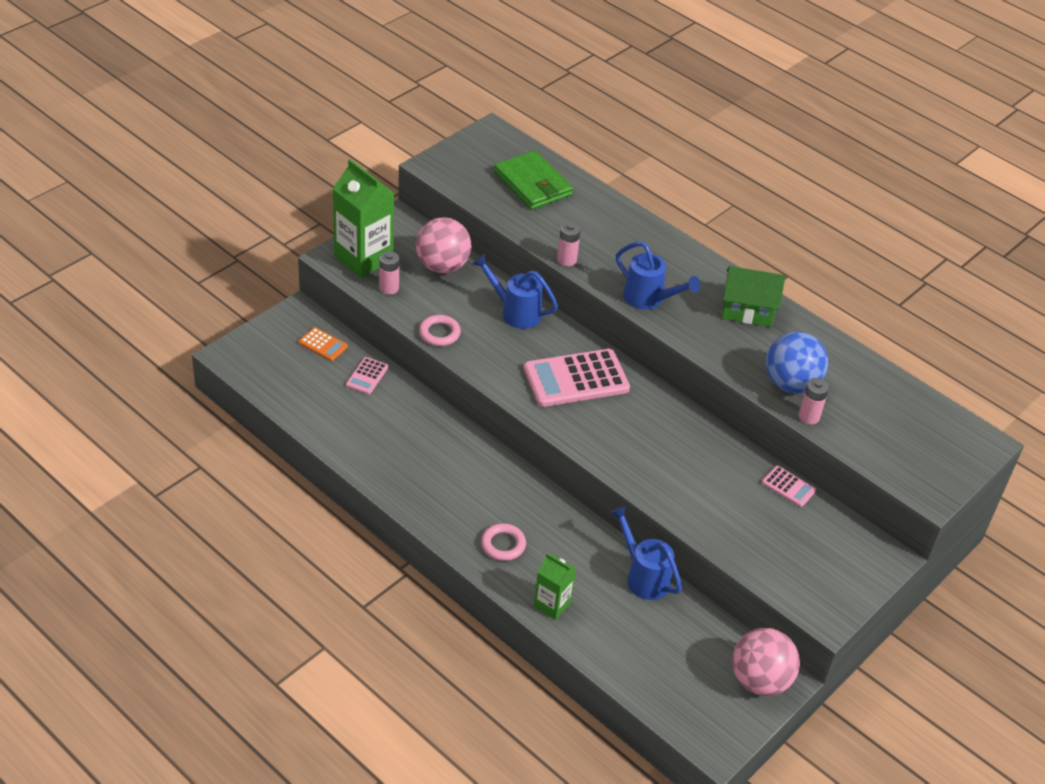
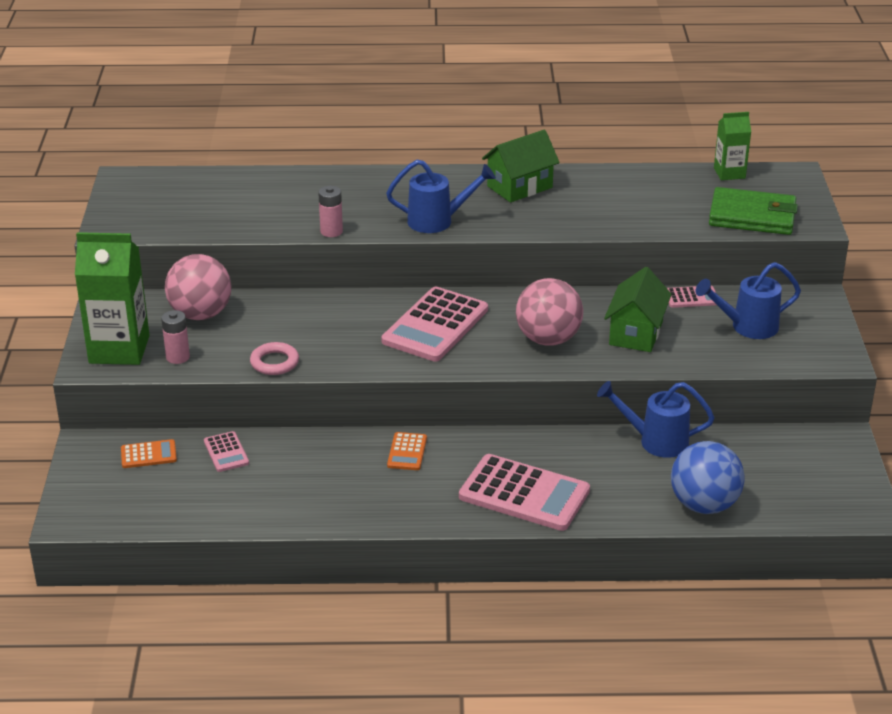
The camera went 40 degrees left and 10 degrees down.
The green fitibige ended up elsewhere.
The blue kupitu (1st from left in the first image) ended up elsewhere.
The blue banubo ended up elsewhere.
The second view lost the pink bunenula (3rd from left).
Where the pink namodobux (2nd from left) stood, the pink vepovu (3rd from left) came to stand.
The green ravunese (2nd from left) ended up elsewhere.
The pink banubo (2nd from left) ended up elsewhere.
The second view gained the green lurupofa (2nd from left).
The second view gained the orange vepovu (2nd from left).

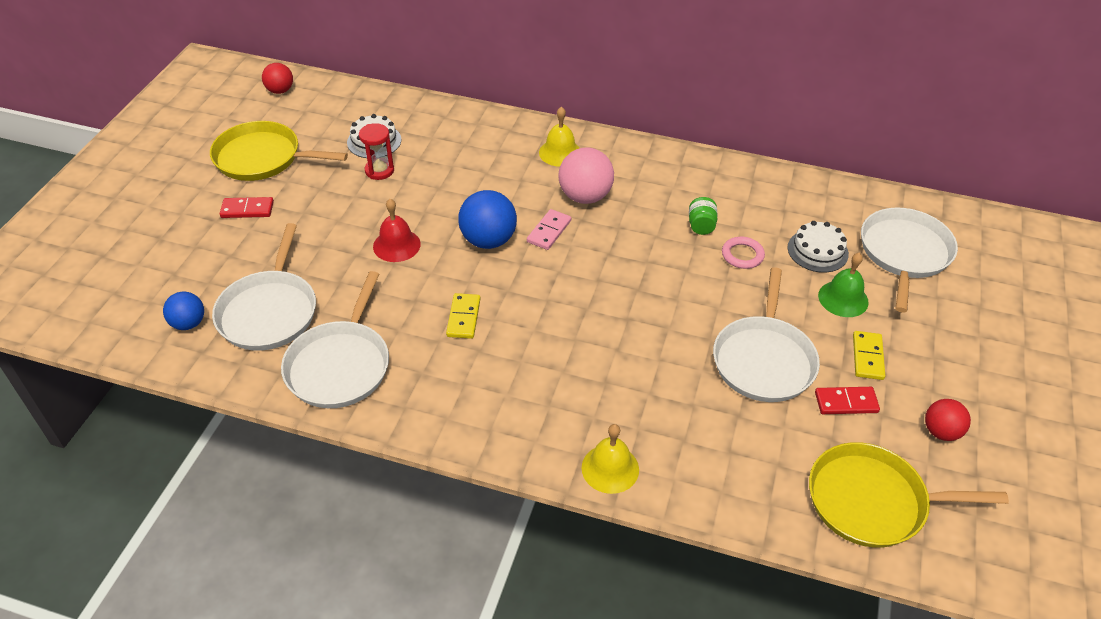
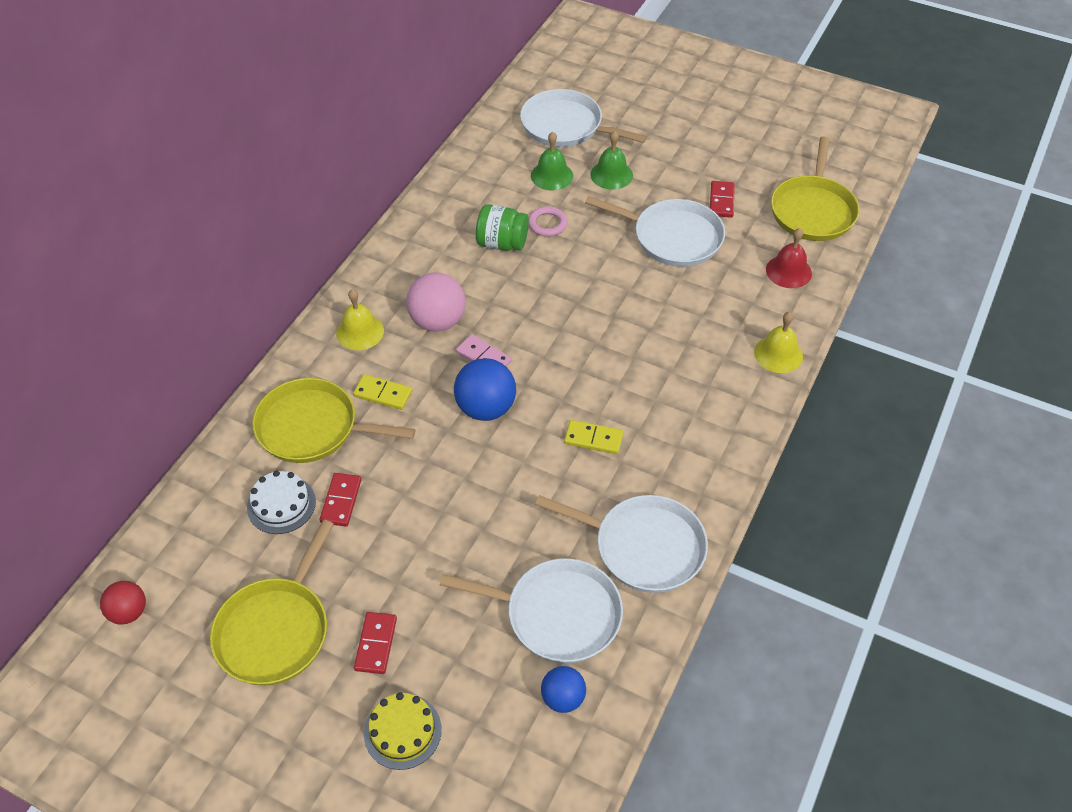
The camera went 80 degrees left and 5 degrees up.
Where the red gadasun stood, the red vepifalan (1st from left) came to stand.
The size of the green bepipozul changed by a factor of 1.56.
The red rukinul ended up elsewhere.
Where the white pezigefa (2nd from left) stood, the green rukinul (1st from left) came to stand.
The yellow vepifalan (2nd from left in the first image) ended up elsewhere.
The second view lost the red banubo (2nd from left).
The second view gained the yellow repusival (2nd from left).
The second view gained the yellow pezigefa.

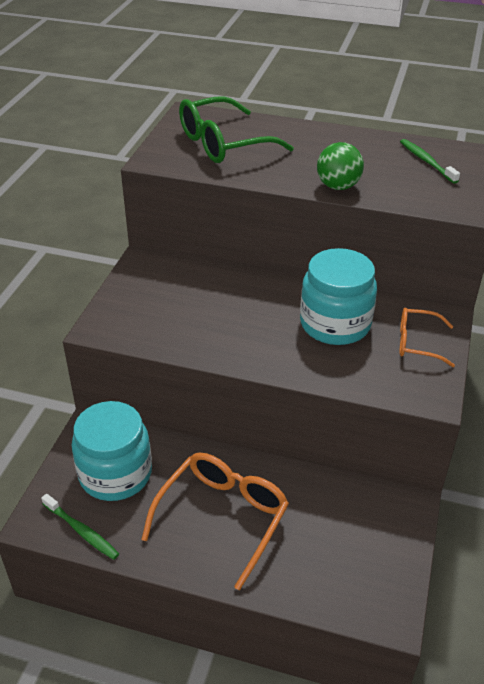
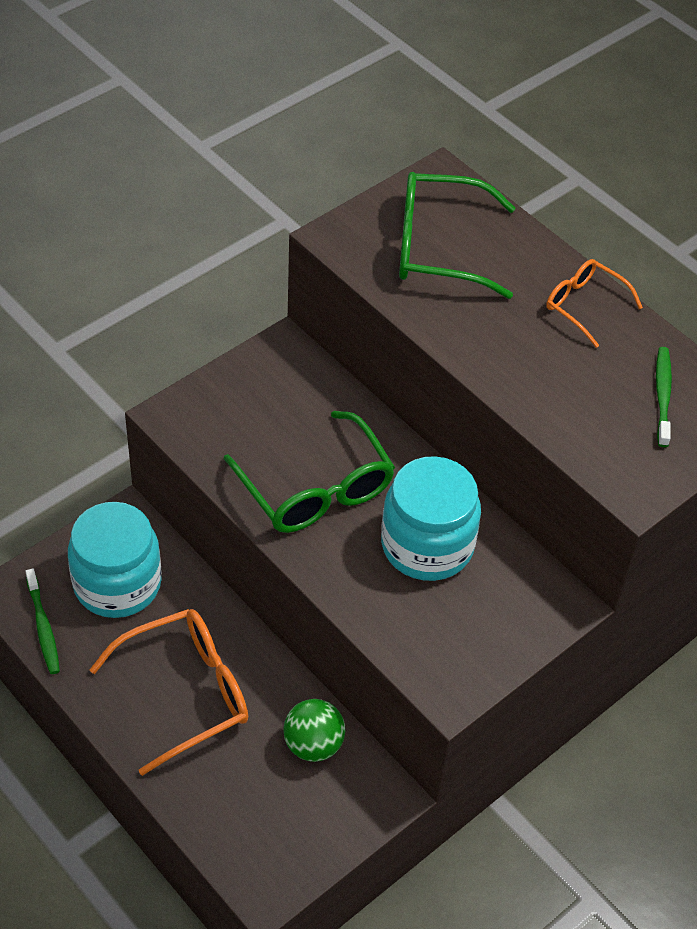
The camera went 30 degrees right and 10 degrees up.
The green banubo ended up elsewhere.
The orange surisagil (2nd from left) ended up elsewhere.
The second view gained the green surisagil (1st from left).

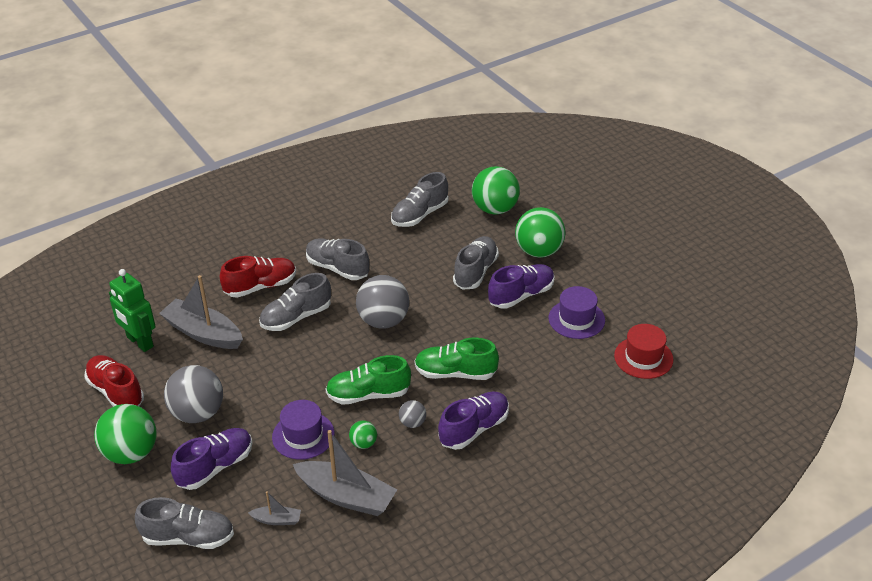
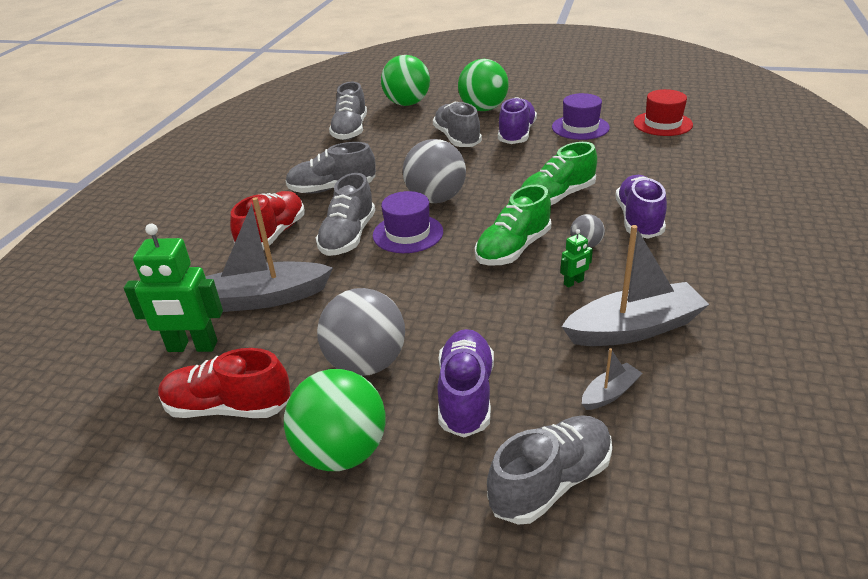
The camera went 40 degrees left and 5 degrees down.
The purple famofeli (1st from left) ended up elsewhere.
Where the green banubo (2nd from left) stood, the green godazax (2nd from left) came to stand.

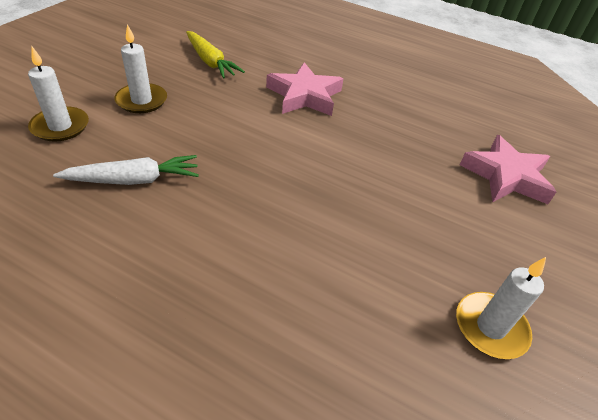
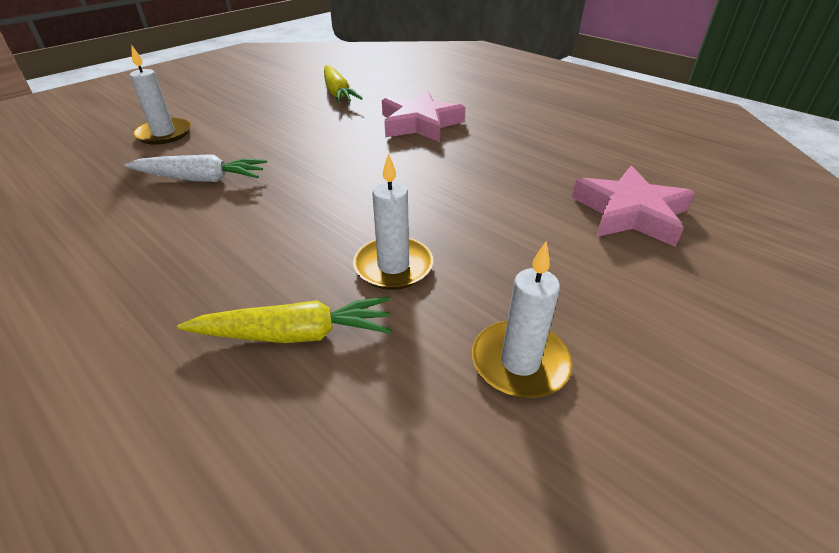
The camera went 20 degrees right and 5 degrees down.
The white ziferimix (2nd from left) ended up elsewhere.
The second view gained the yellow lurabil (1st from left).

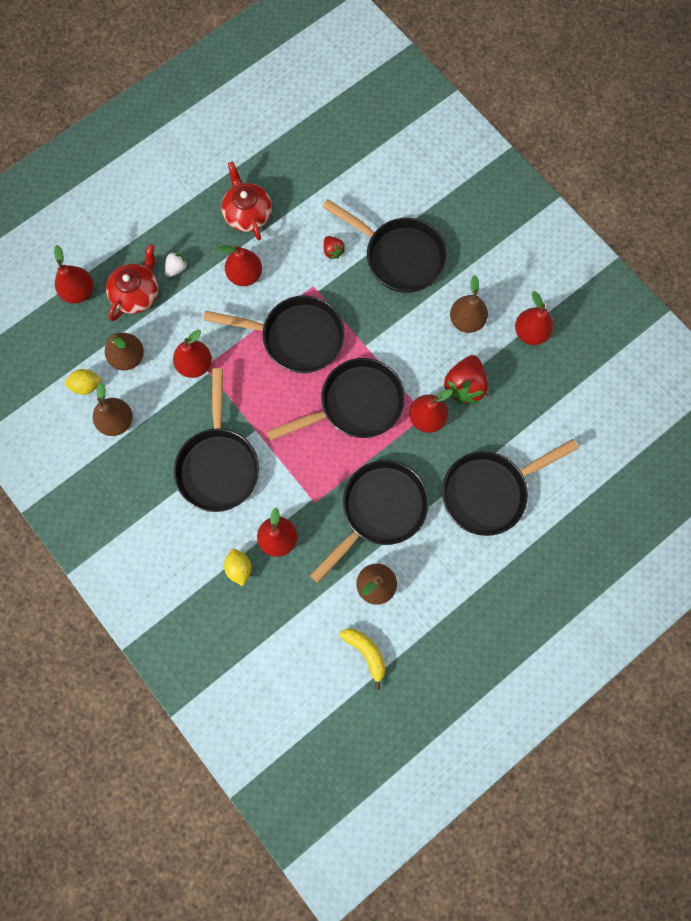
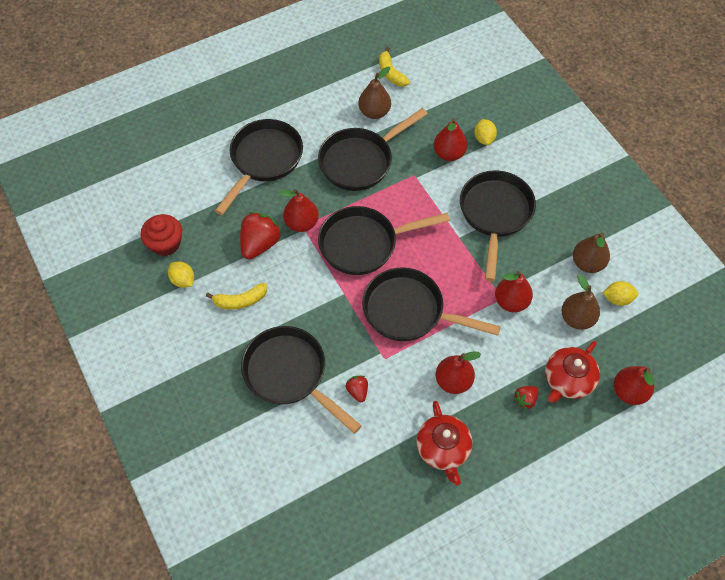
The camera went 170 degrees left and 15 degrees down.
What was the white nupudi turned into the red nupudi (3rd from left).
Where the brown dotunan (4th from left) stood, the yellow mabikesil (1st from left) came to stand.
Where the red dotunan (6th from left) stood, the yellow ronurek (1st from left) came to stand.
The black repusival (6th from left in the first image) ended up facing another way, 45 degrees counterclockwise from before.
The second view gained the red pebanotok.

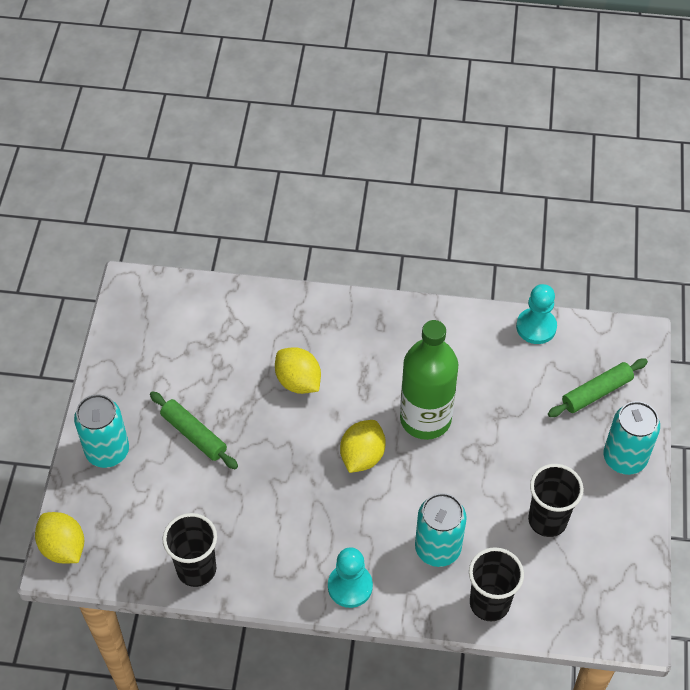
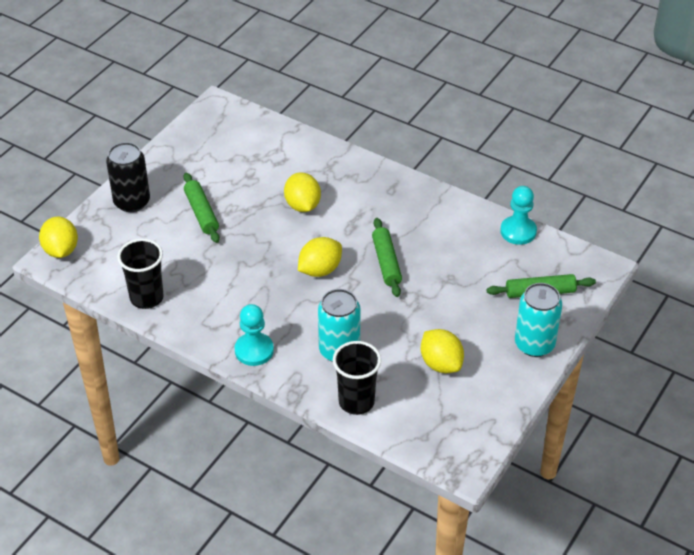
The camera went 25 degrees right and 10 degrees down.
Where the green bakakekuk stood, the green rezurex (2nd from left) came to stand.
What was the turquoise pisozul (1st from left) turned into the black pisozul.
Where the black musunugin (3rd from left) stood, the yellow ronurek (4th from left) came to stand.

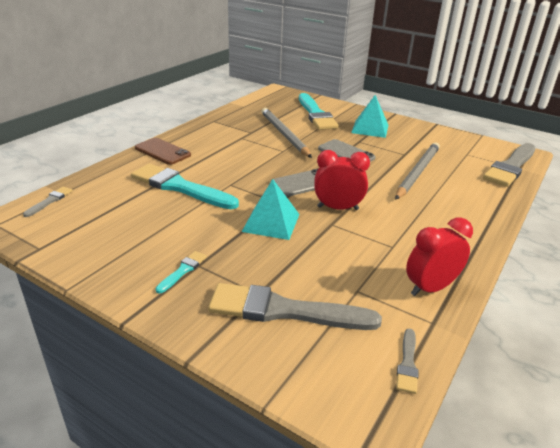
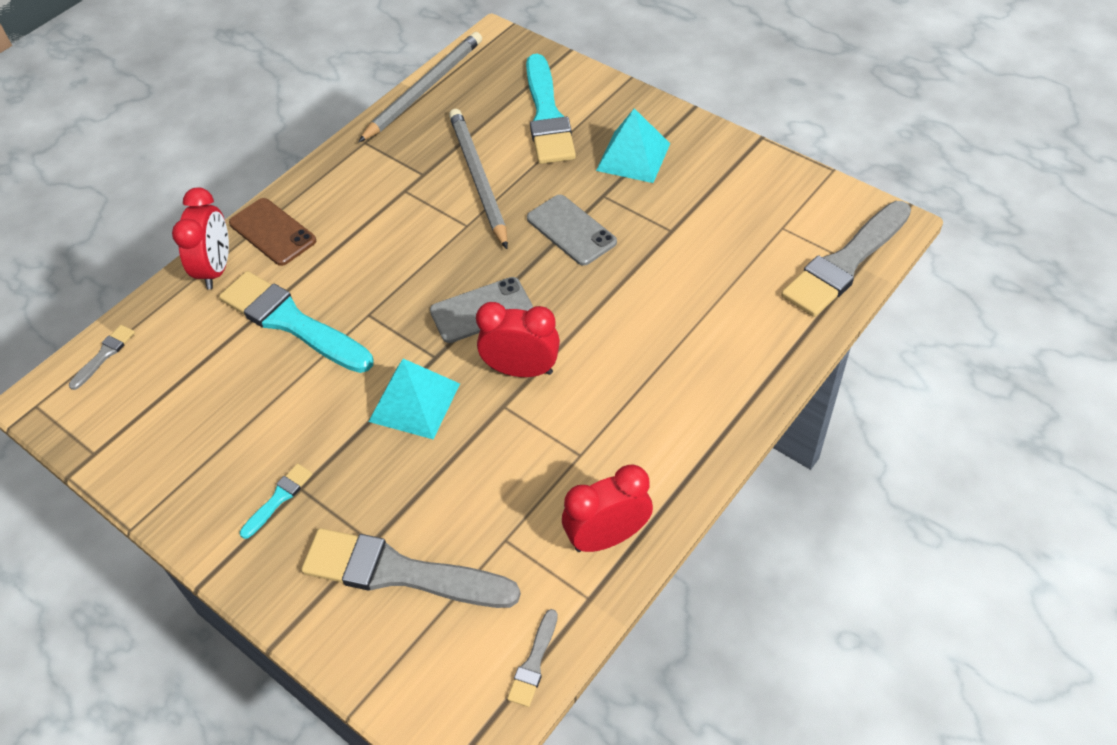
The camera went 10 degrees right and 20 degrees up.
The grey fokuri (2nd from left in the first image) ended up elsewhere.
The second view gained the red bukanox (1st from left).

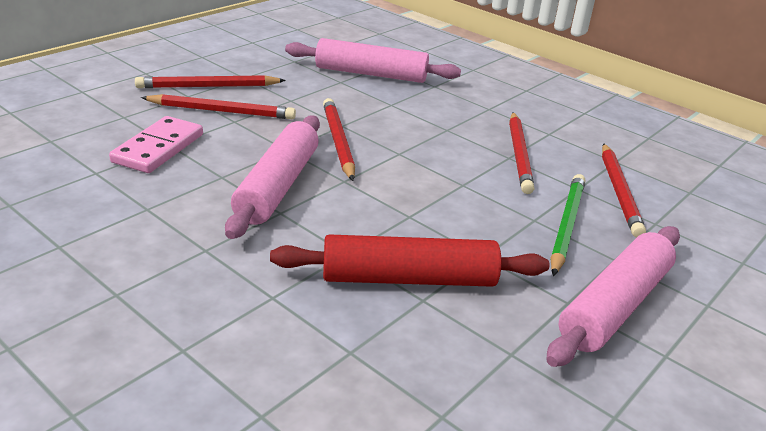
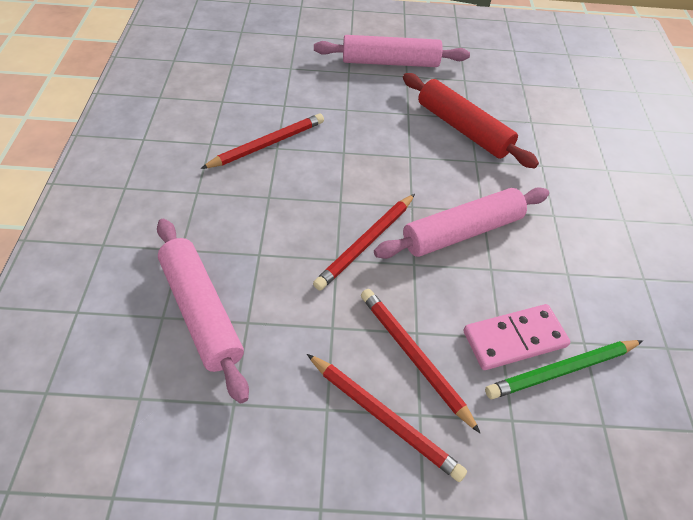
The camera went 130 degrees left and 20 degrees up.
The second view lost the red fokuri (5th from left).
The green fokuri ended up elsewhere.

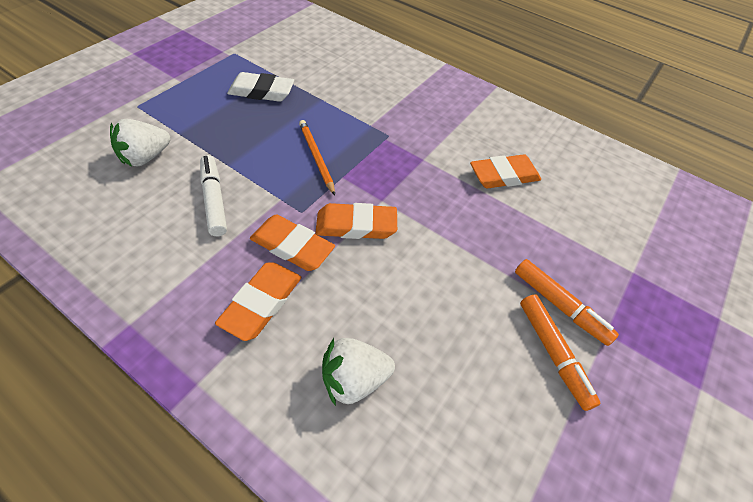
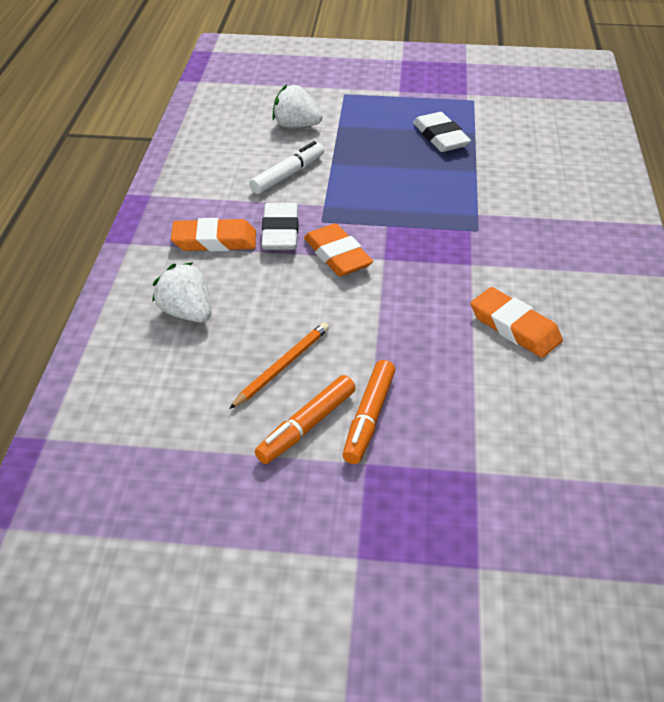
The camera went 65 degrees right and 10 degrees down.
The orange fokuri ended up elsewhere.
What was the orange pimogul (2nd from left) turned into the white pimogul (1st from left).

